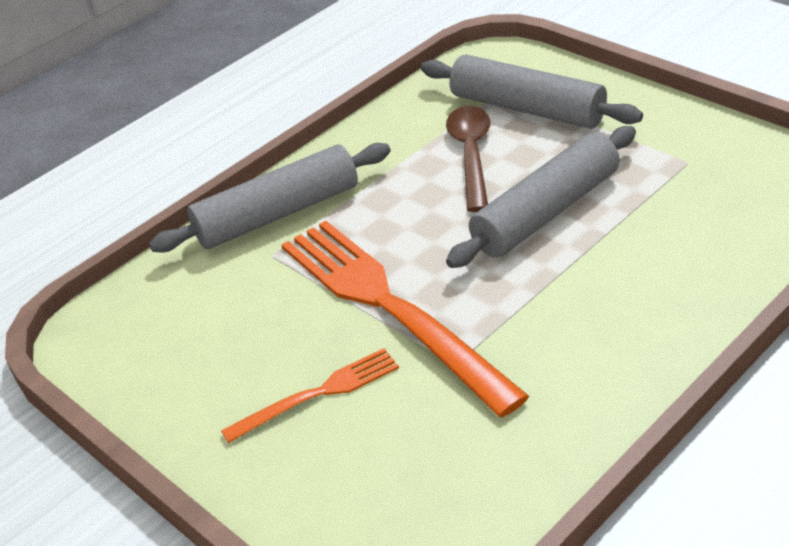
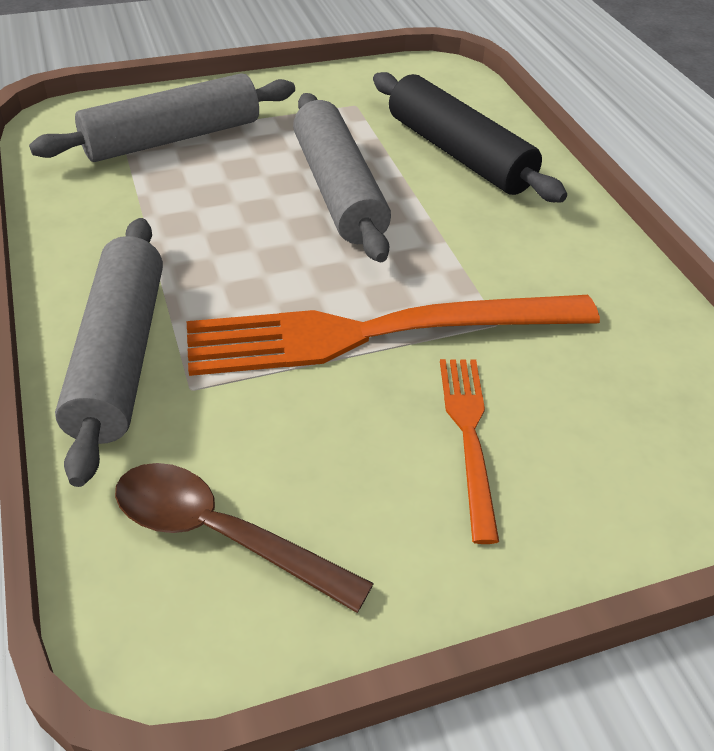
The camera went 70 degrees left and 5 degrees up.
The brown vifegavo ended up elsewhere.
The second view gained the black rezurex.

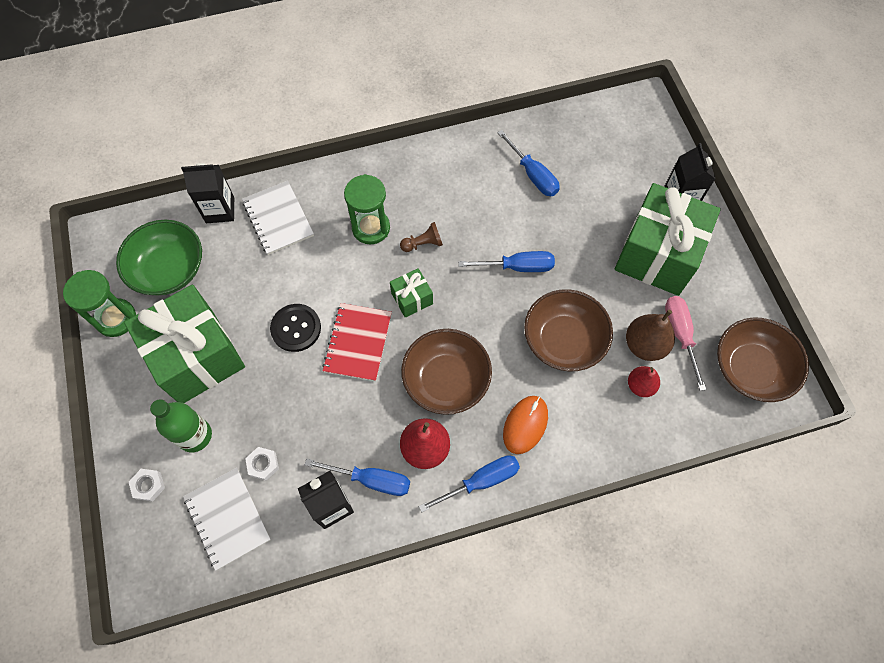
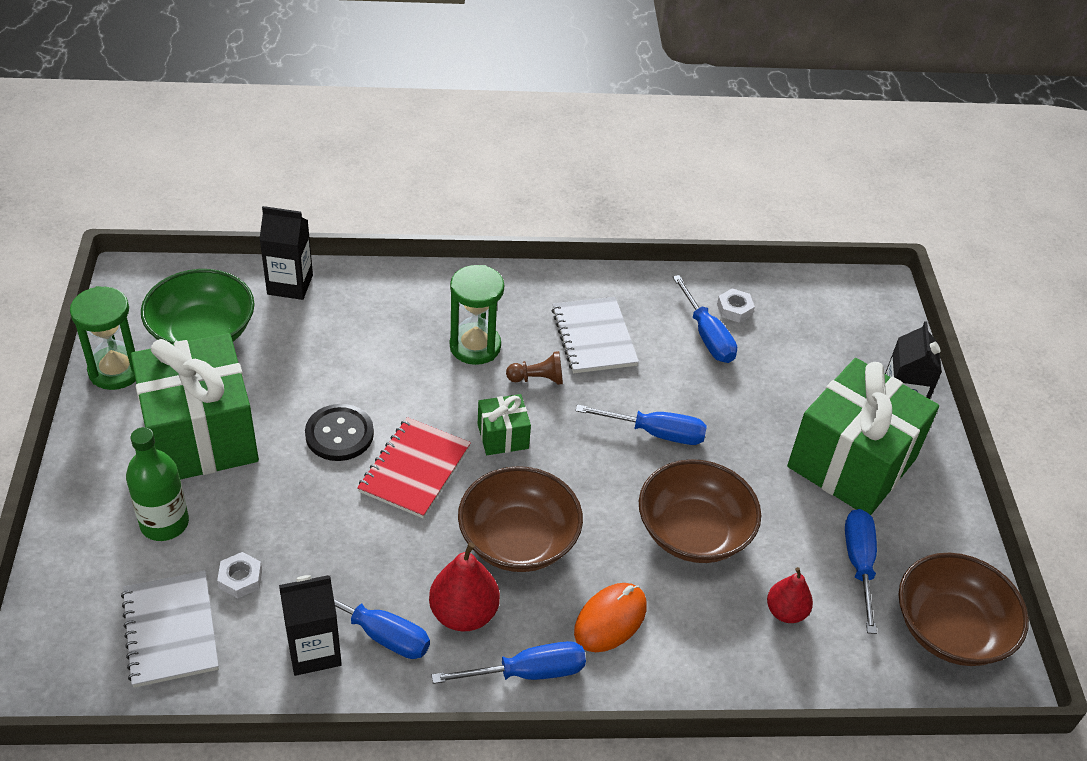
The camera went 10 degrees right and 20 degrees down.
The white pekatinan (2nd from left) ended up elsewhere.
What was the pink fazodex turned into the blue fazodex (5th from left).
The second view lost the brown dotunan.
The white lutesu (1st from left in the first image) ended up elsewhere.

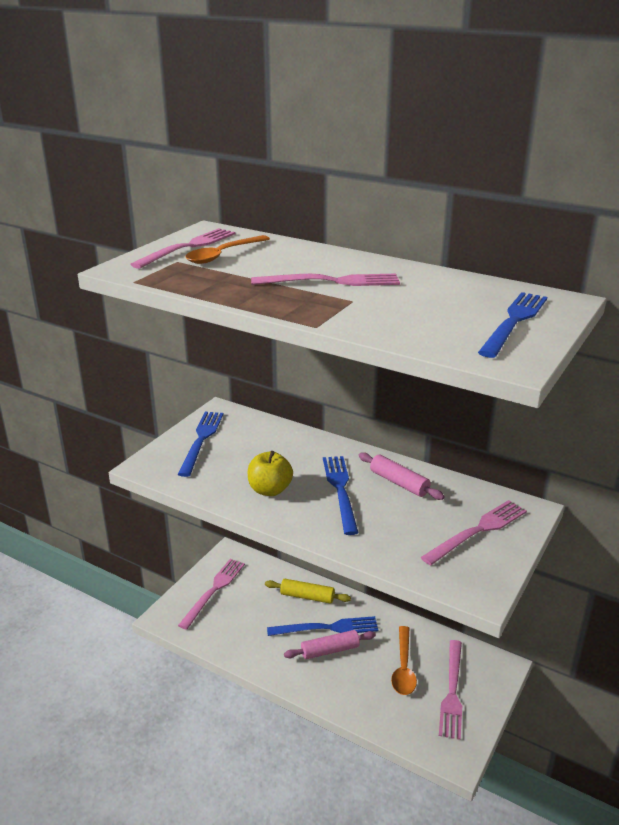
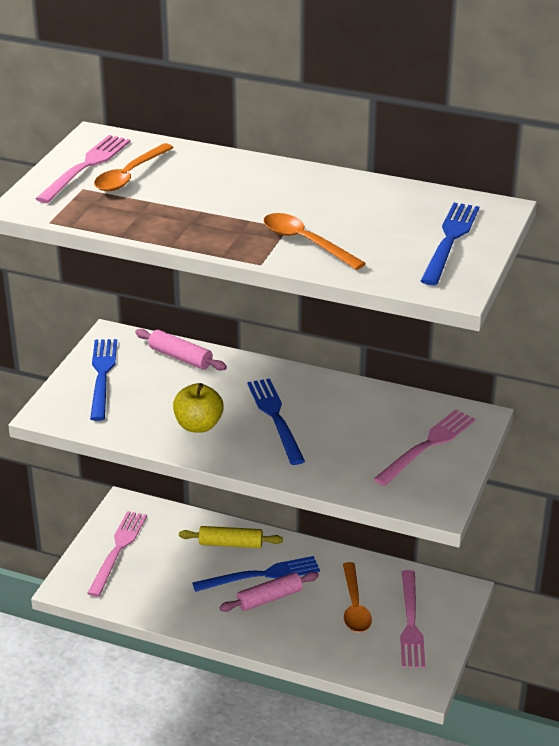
The camera went 10 degrees left and 5 degrees up.
The second view lost the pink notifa (3rd from left).
The pink rezurex (2nd from left in the first image) ended up elsewhere.
The second view gained the orange vifegavo (2nd from left).

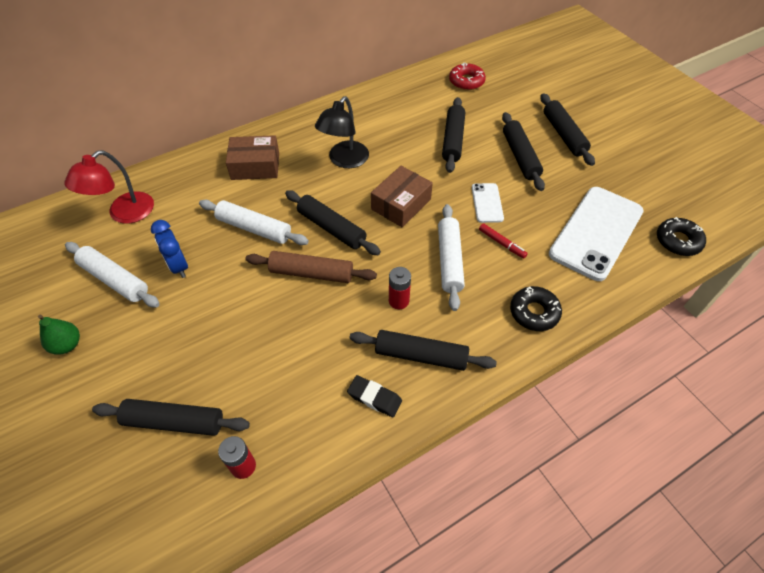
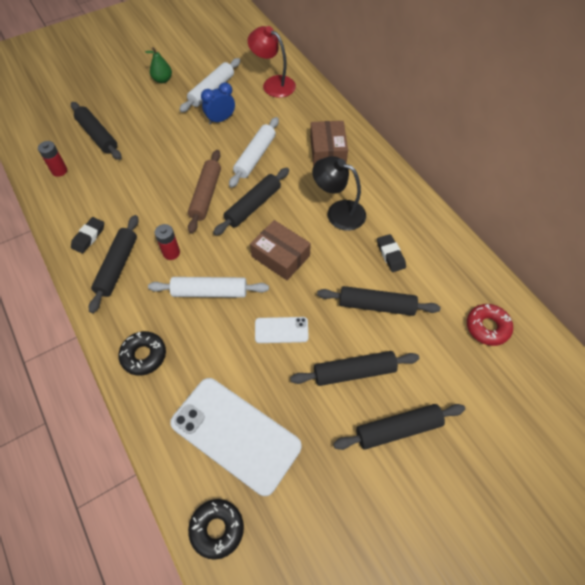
The camera went 90 degrees right and 5 degrees up.
The second view lost the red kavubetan.
The black rezurex (1st from left) ended up facing another way, 45 degrees counterclockwise from before.
The second view gained the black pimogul (2nd from left).

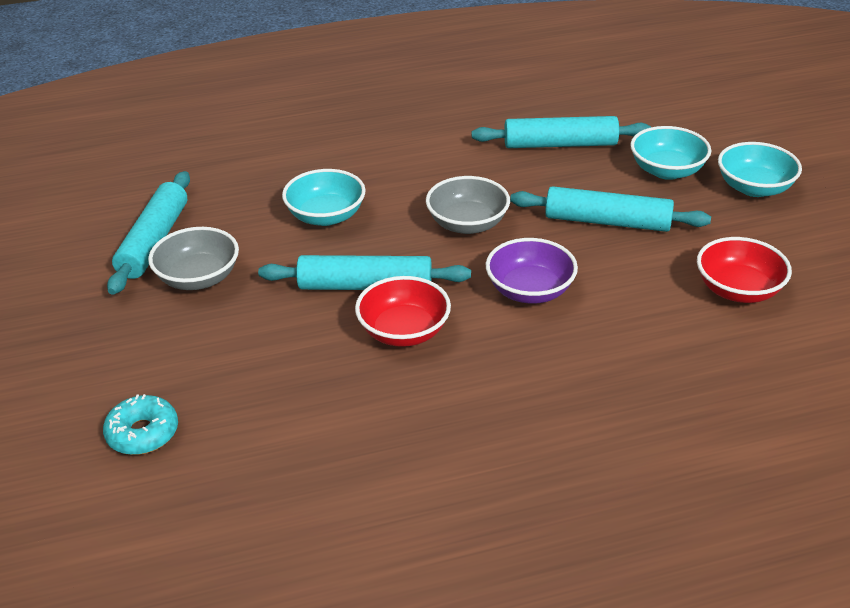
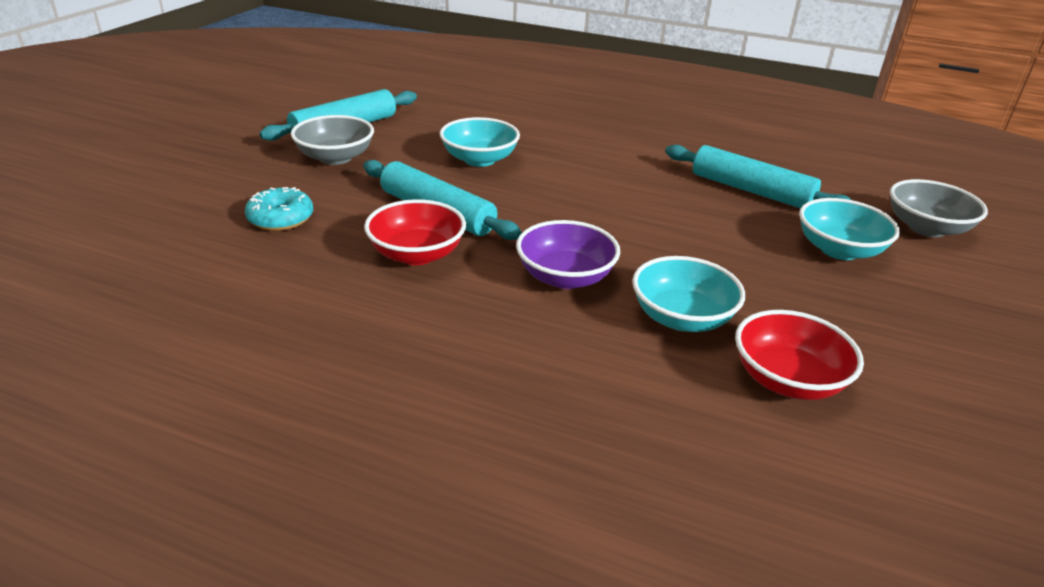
The camera went 35 degrees right and 5 degrees down.
The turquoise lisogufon (3rd from left in the first image) ended up elsewhere.
The grey lisogufon (2nd from left) ended up elsewhere.
The second view lost the turquoise rezurex (4th from left).
The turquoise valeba ended up elsewhere.

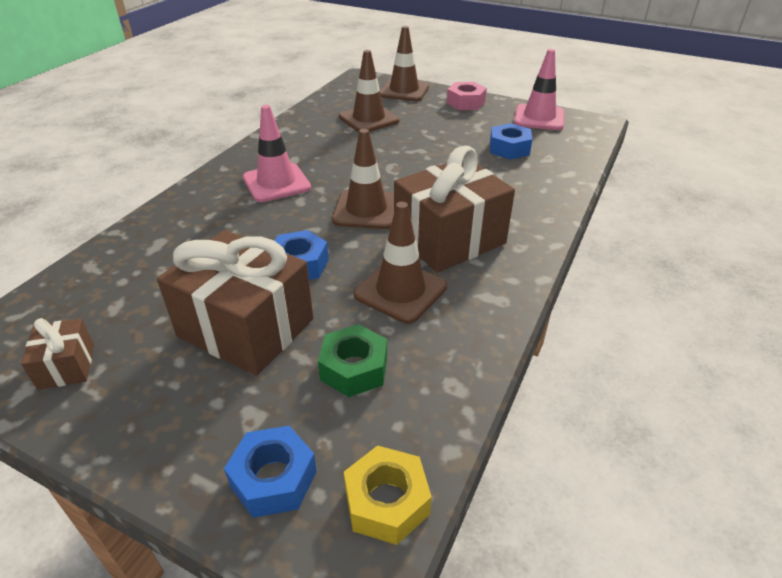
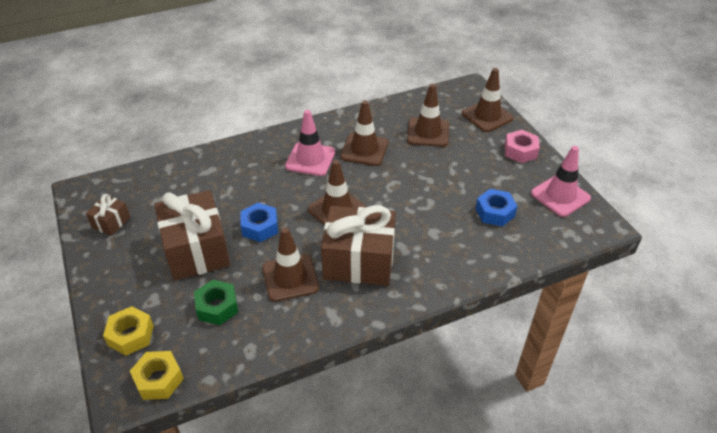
The camera went 40 degrees right and 5 degrees up.
What was the blue lutesu (1st from left) turned into the yellow lutesu (1st from left).
The second view gained the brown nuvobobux (3rd from left).

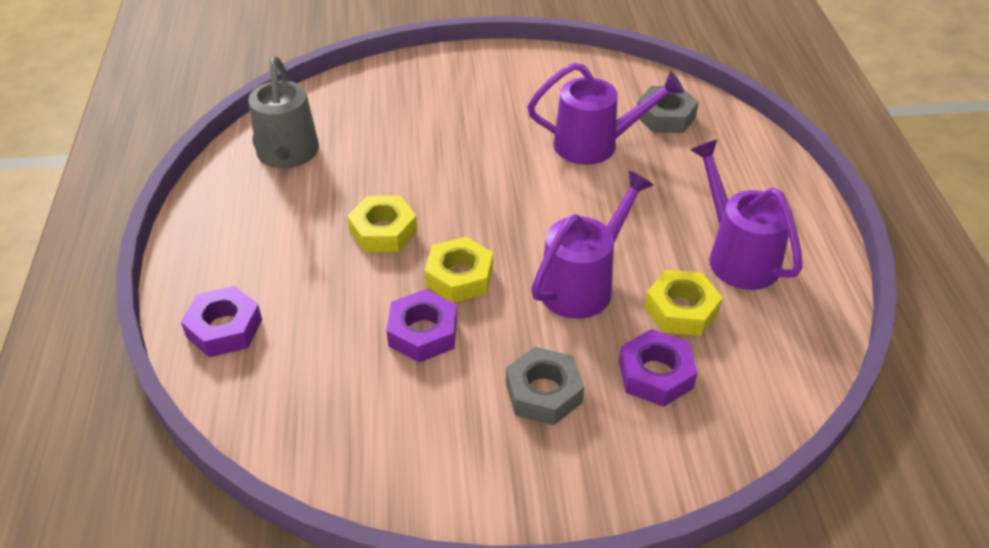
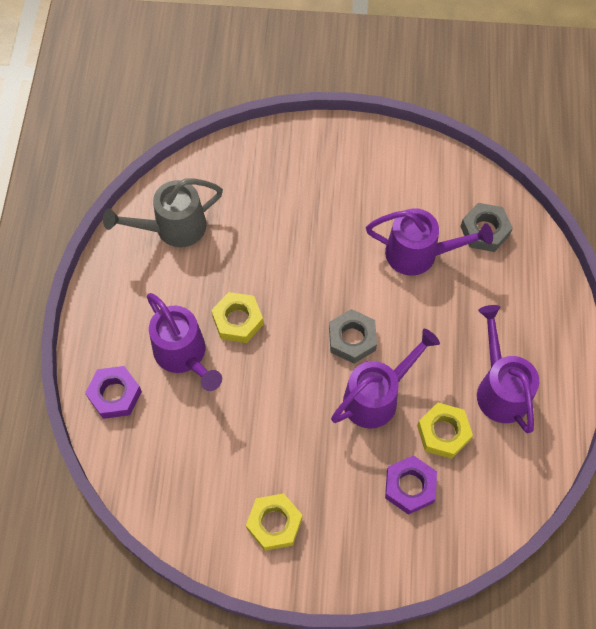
The camera went 10 degrees right and 20 degrees up.
The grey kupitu ended up facing another way, 60 degrees clockwise from before.
The yellow lutesu (2nd from left) ended up elsewhere.
The second view lost the purple lutesu (2nd from left).
The grey lutesu (1st from left) ended up elsewhere.
The second view gained the purple kupitu (1st from left).

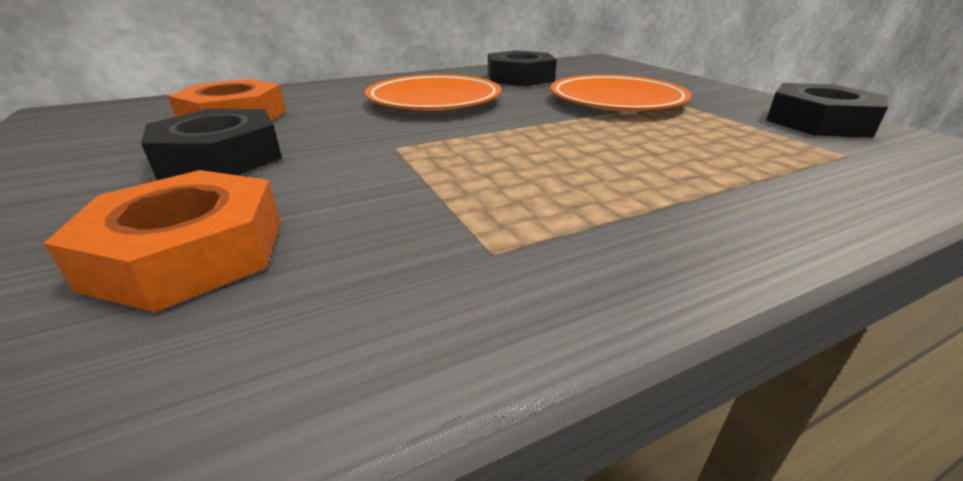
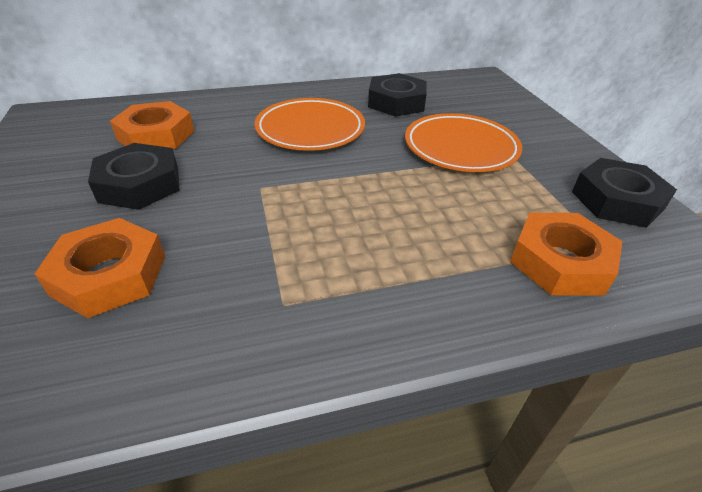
The camera went 10 degrees right and 10 degrees up.
The second view gained the orange lutesu (3rd from left).

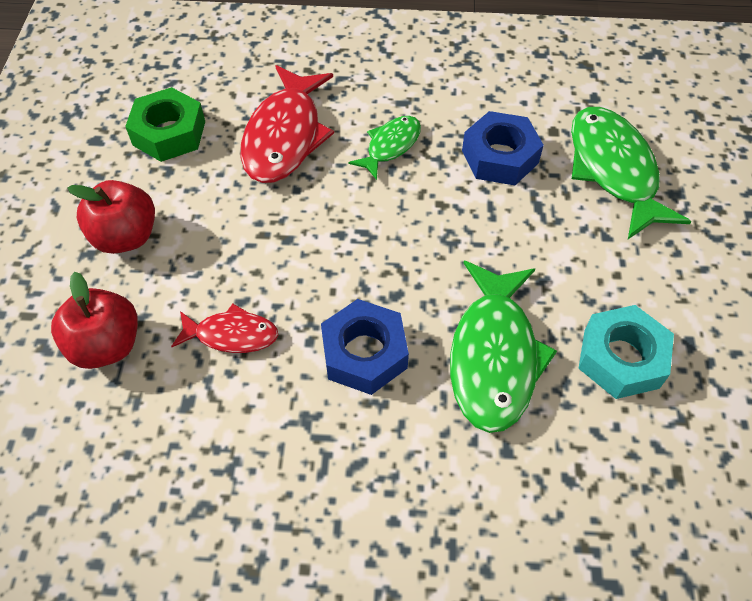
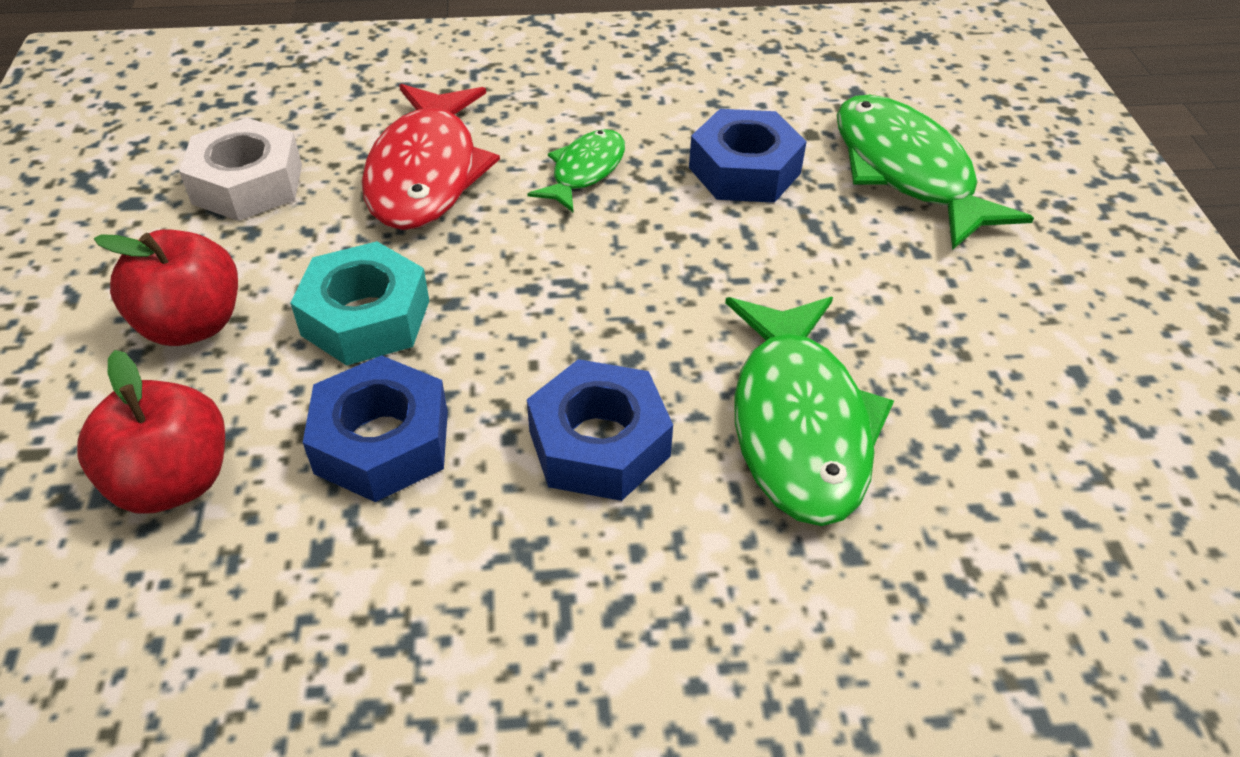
The camera went 10 degrees left and 10 degrees down.
What was the green lutesu turned into the white lutesu.
Where the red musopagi (1st from left) stood, the blue lutesu (1st from left) came to stand.
The turquoise lutesu ended up elsewhere.

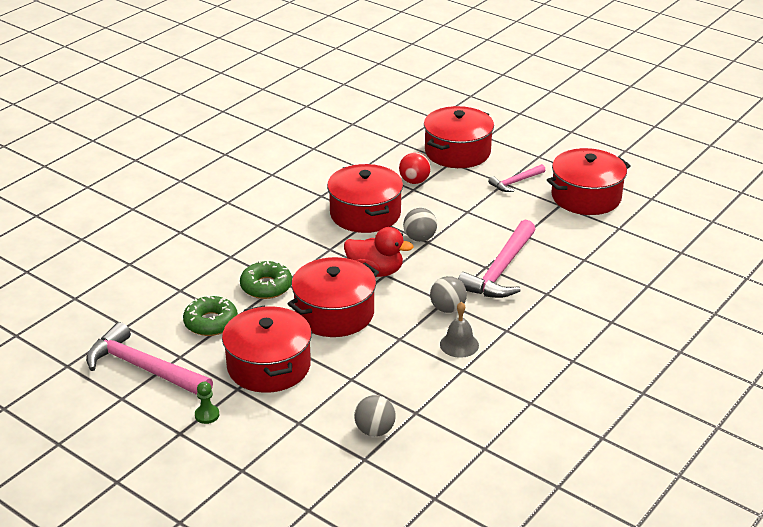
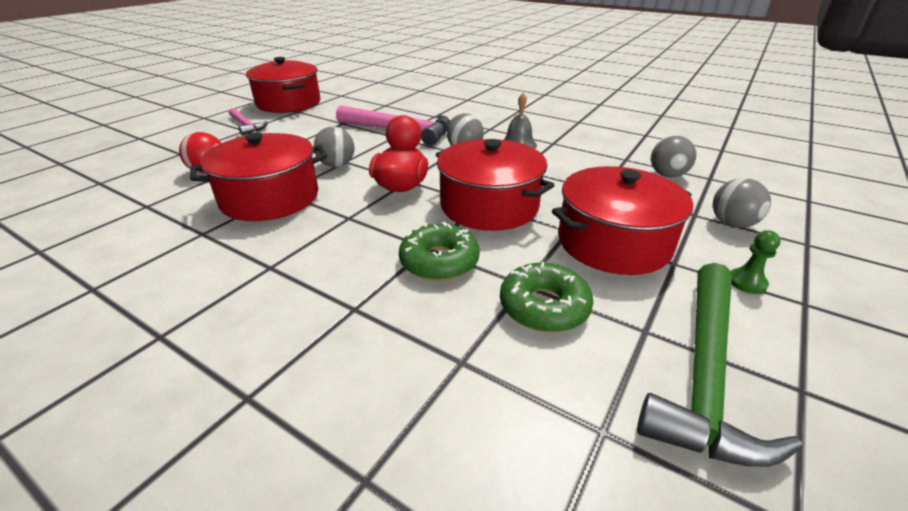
The camera went 95 degrees left and 0 degrees up.
The second view lost the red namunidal (4th from left).
What was the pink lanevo (1st from left) turned into the green lanevo.
The second view gained the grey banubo (4th from left).

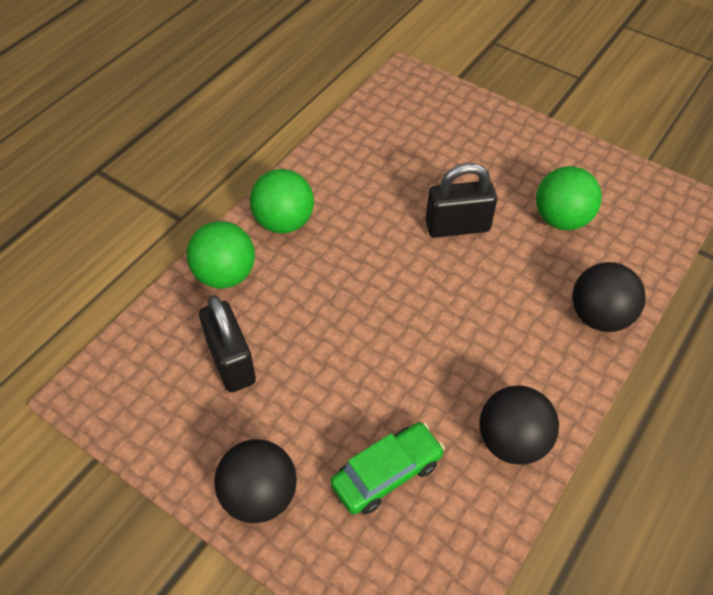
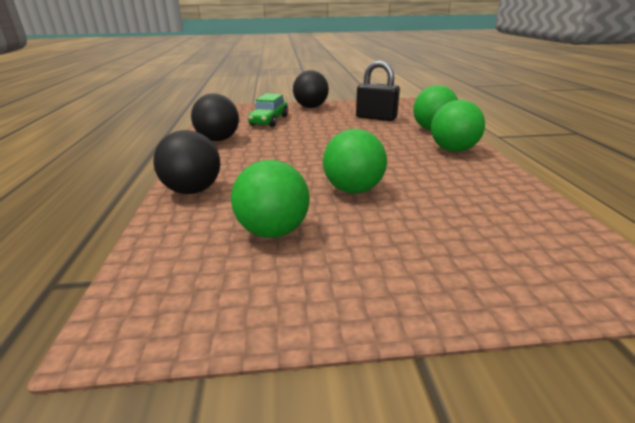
The camera went 140 degrees right and 25 degrees down.
Where the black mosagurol (2nd from left) stood, the green banubo (2nd from left) came to stand.

